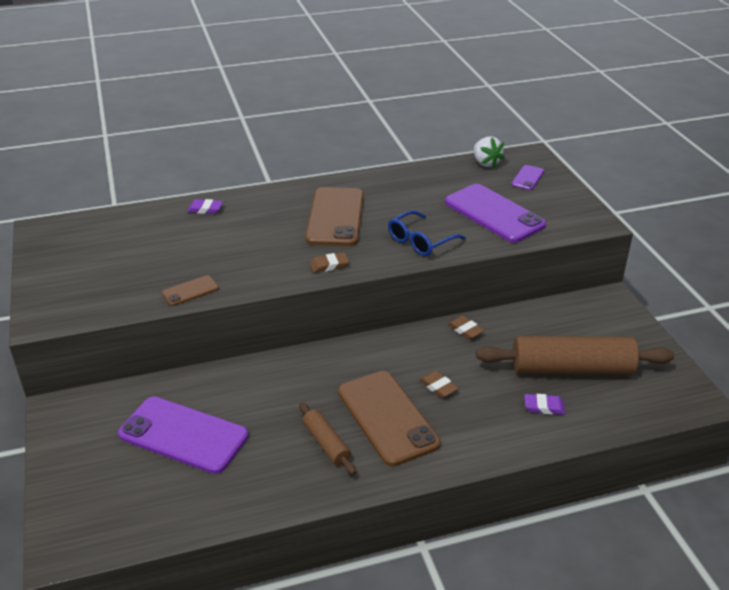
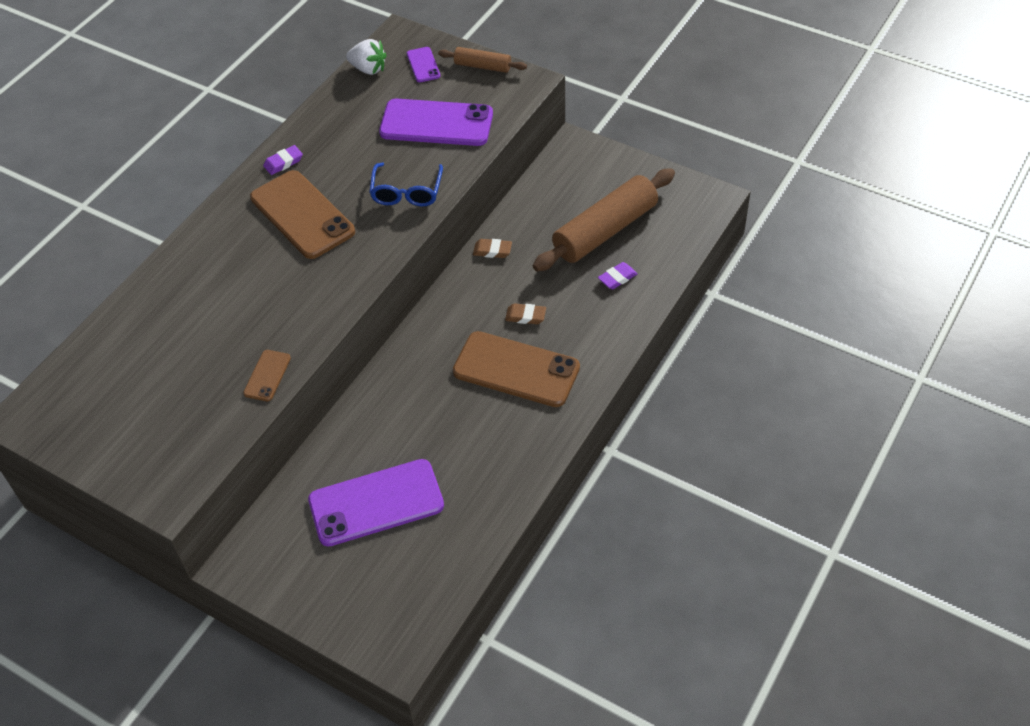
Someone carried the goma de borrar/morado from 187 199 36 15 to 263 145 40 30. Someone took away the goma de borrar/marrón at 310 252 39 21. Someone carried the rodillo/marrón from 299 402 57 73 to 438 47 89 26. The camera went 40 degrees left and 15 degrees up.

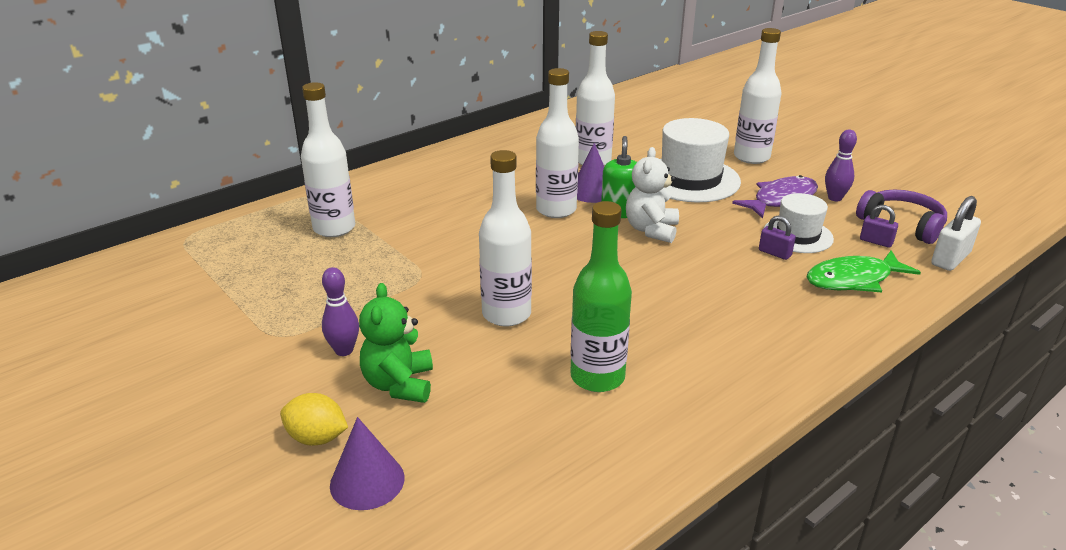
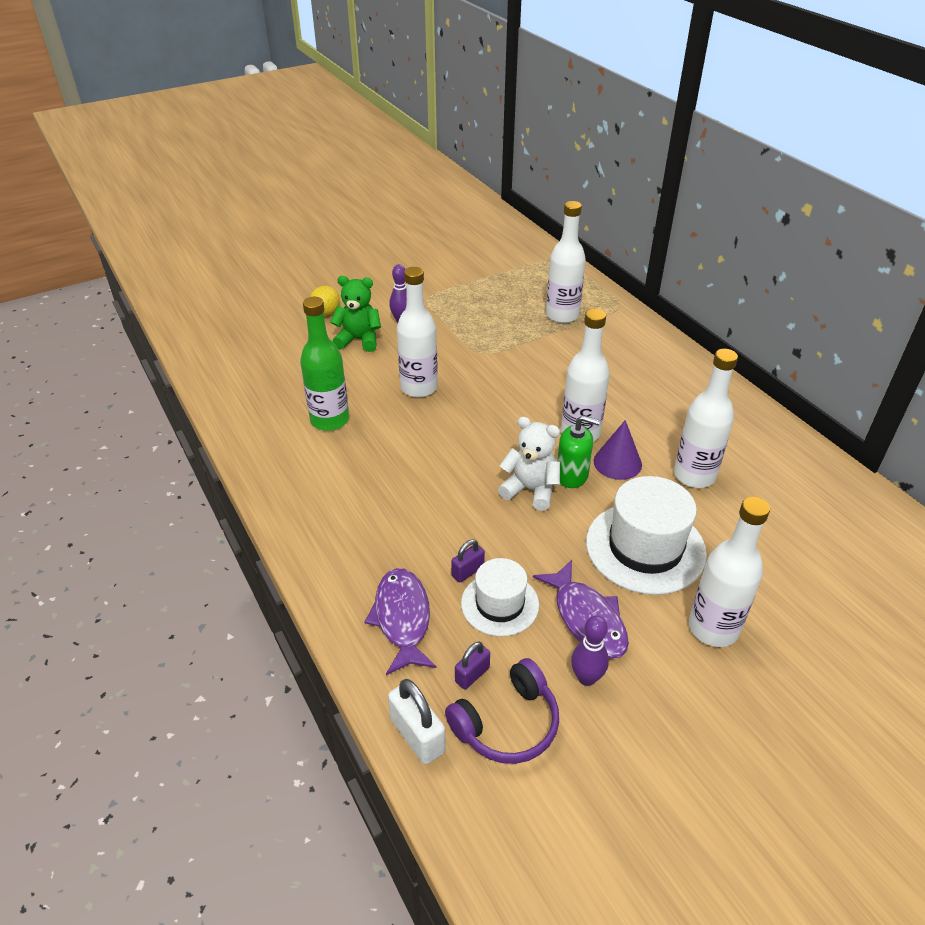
Someone repainted the pez/verde at 806 250 115 43, which became the pez/morado at 365 568 71 107. Someone took away the cono/morado at 330 417 75 93. The camera went 100 degrees right and 10 degrees up.

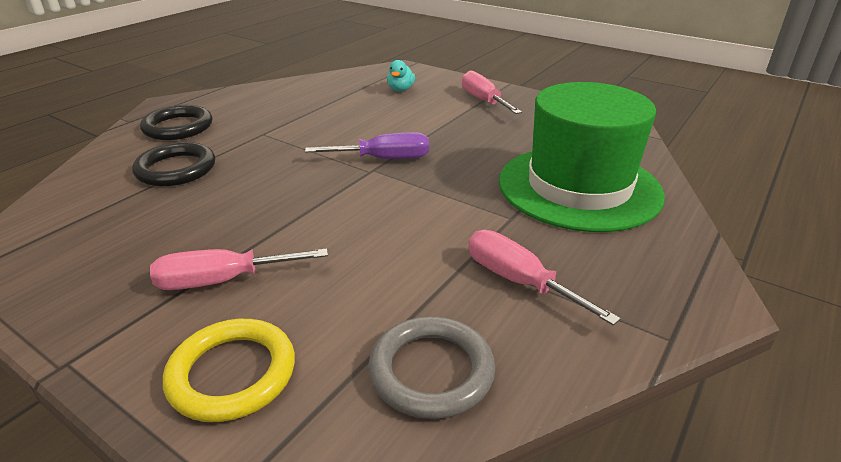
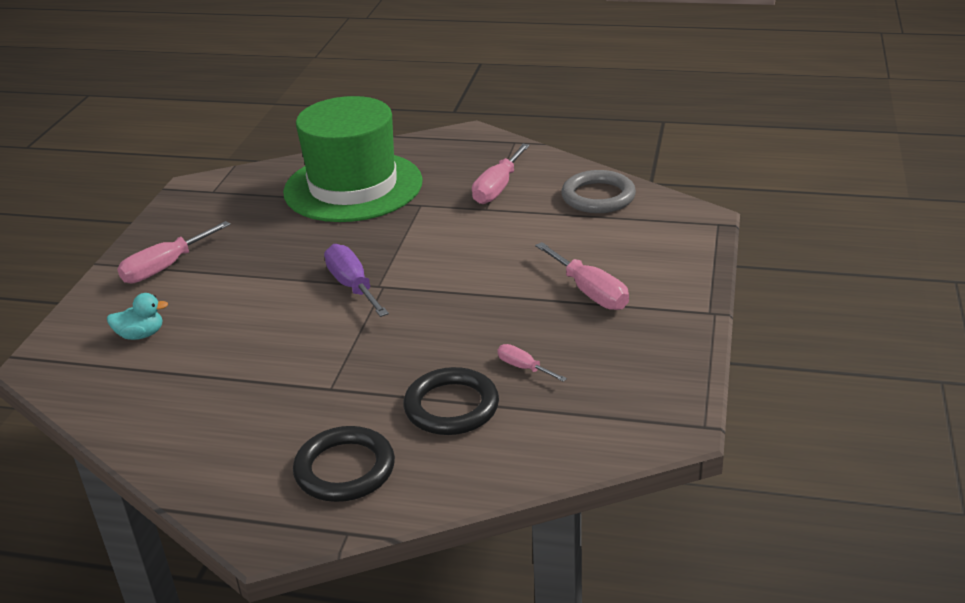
Someone took away the anillo/amarillo at 163 319 132 103. Someone put down the destornillador/rosa at 498 344 69 38. The camera went 110 degrees left and 0 degrees up.

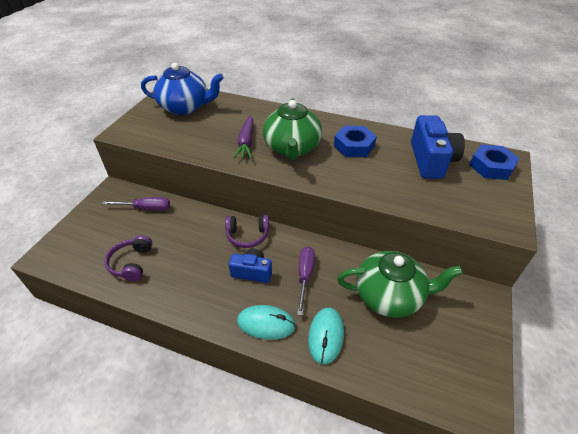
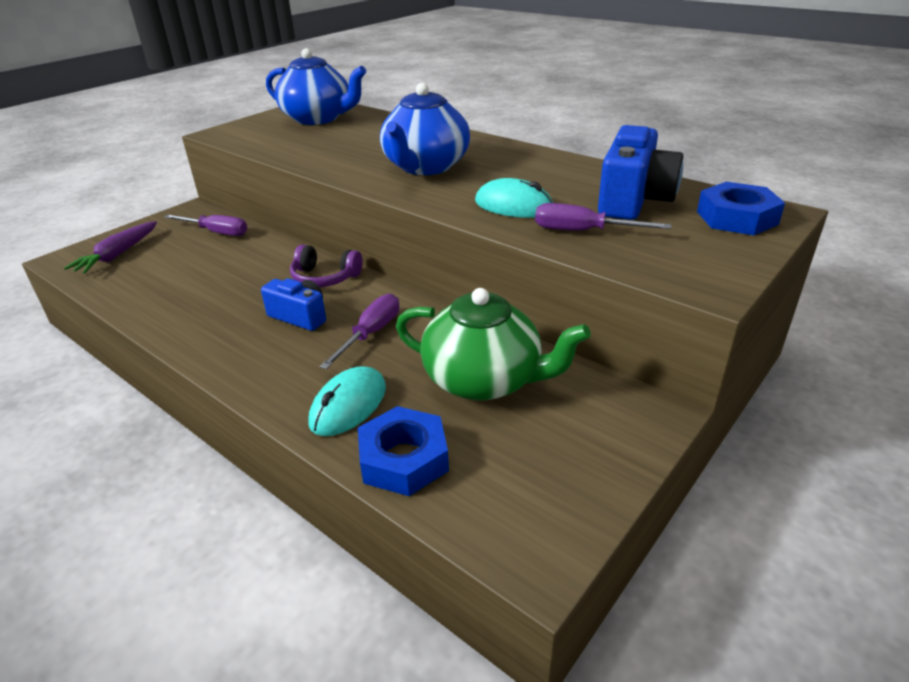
Someone repainted the tetera/verde at 263 98 59 62, which became the tetera/azul at 380 83 90 92. Someone carried the zanahoria/morado from 233 115 20 44 to 64 221 93 53. Someone carried the tuerca/azul from 334 126 43 31 to 358 406 91 90. Someone took away the auriculares/morado at 104 235 49 47. Someone carried the ratón/turquesa from 237 305 59 35 to 475 178 78 40. Someone put down the destornillador/morado at 535 203 136 28. The camera went 20 degrees right and 10 degrees down.

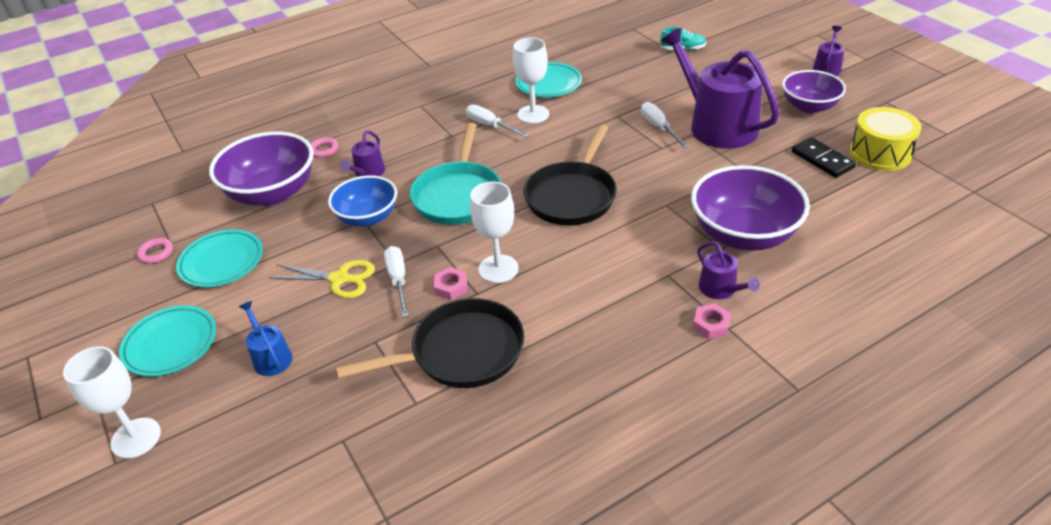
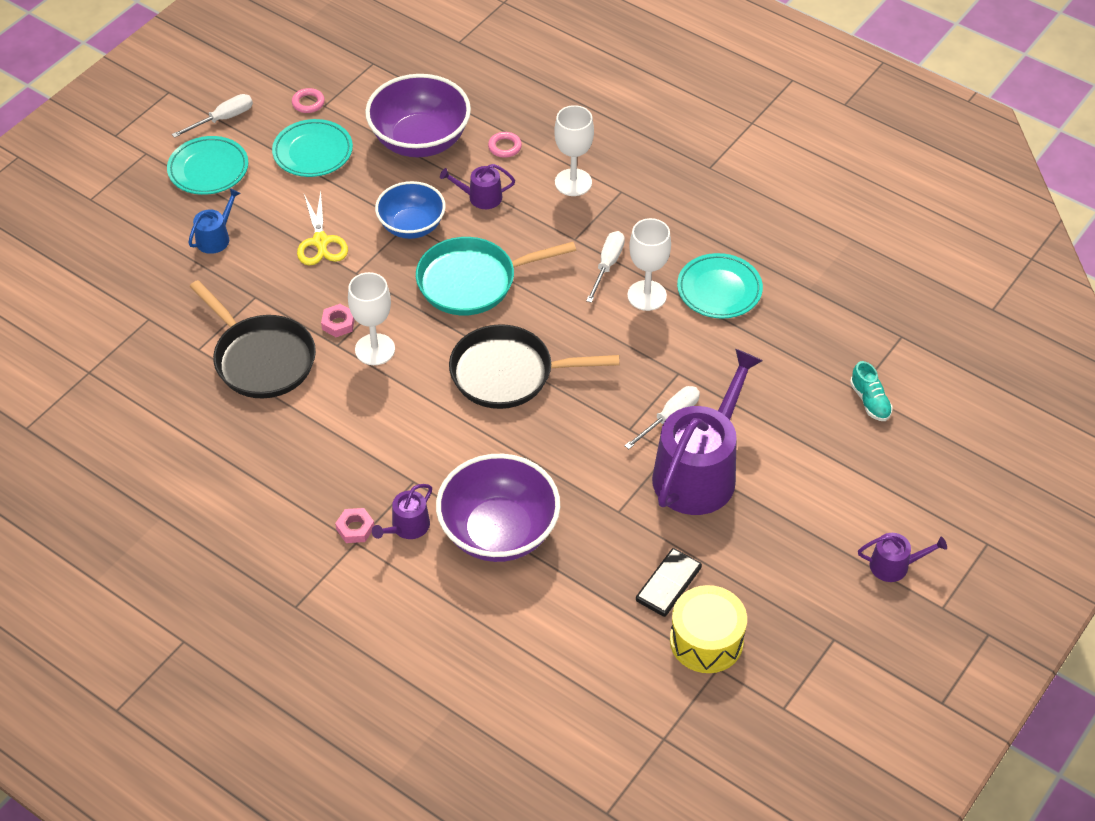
Someone took away the cuenco/morado at 782 70 64 44. Someone carried the destornillador/blanco from 384 246 25 71 to 172 94 81 44. Someone carried the copa/blanco from 63 346 98 113 to 554 105 40 91. The camera went 65 degrees right and 10 degrees up.

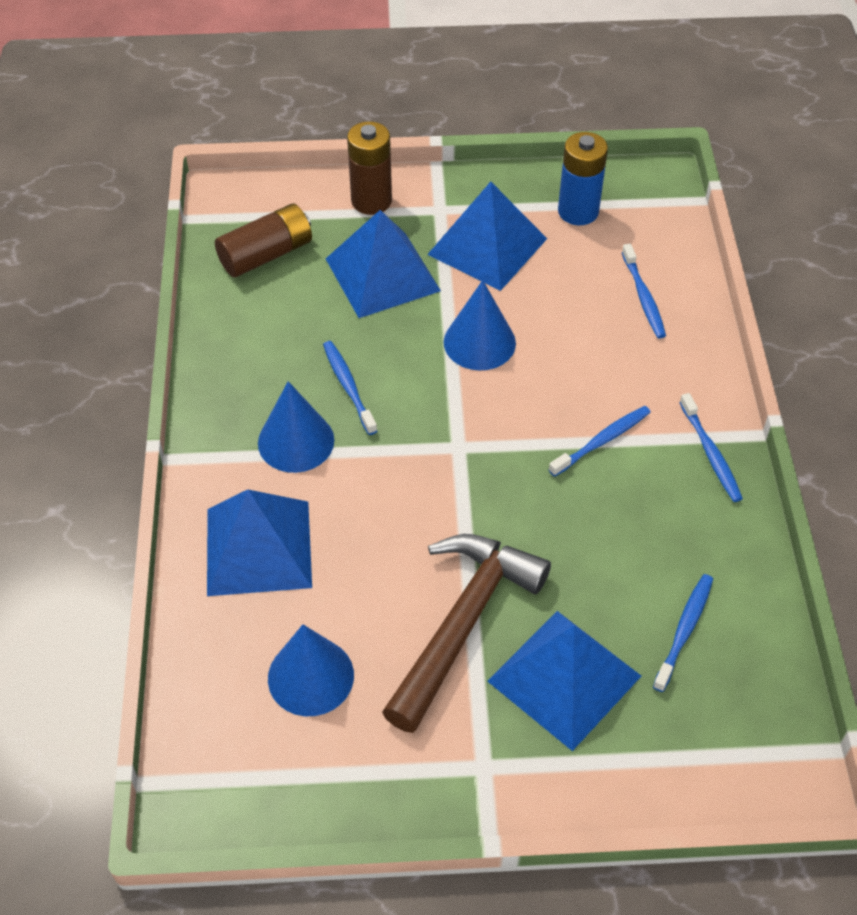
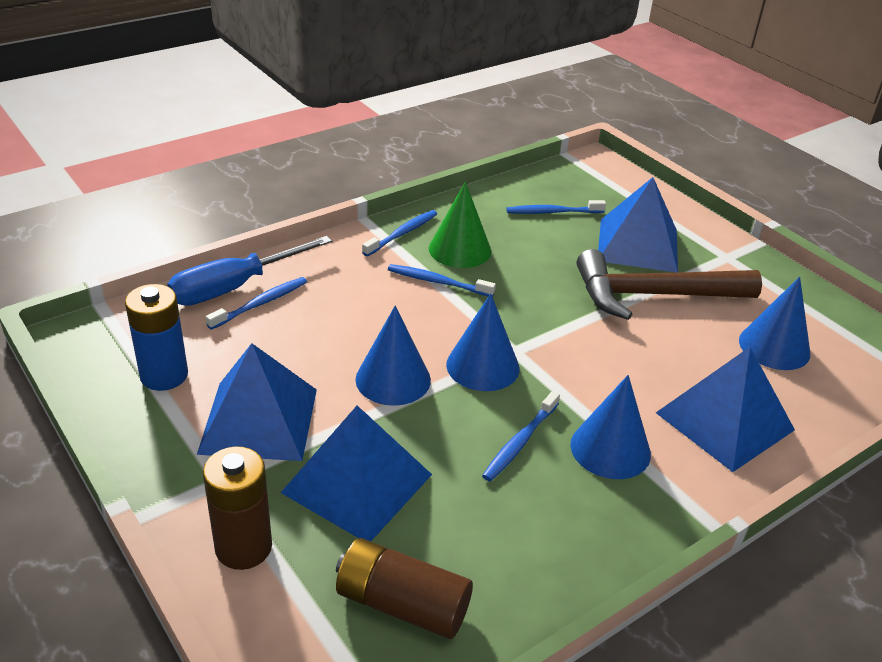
Someone put down the cono/verde at 429 182 62 86. Someone put down the destornillador/azul at 167 236 165 70. Someone put down the cono/azul at 446 293 73 98. The camera went 125 degrees left and 15 degrees down.

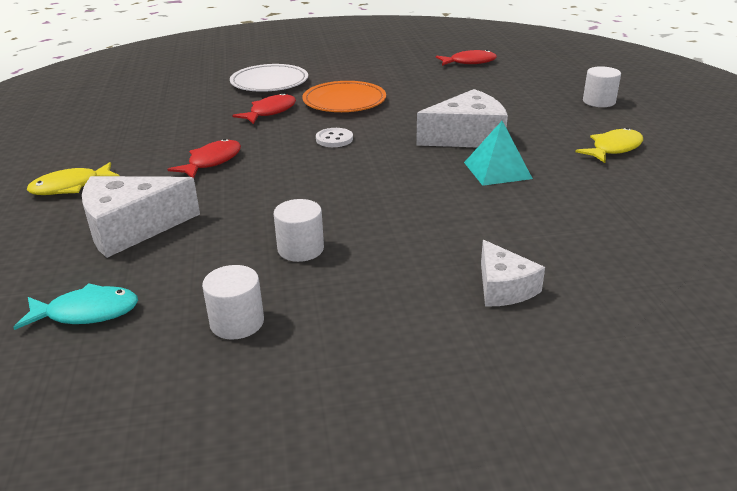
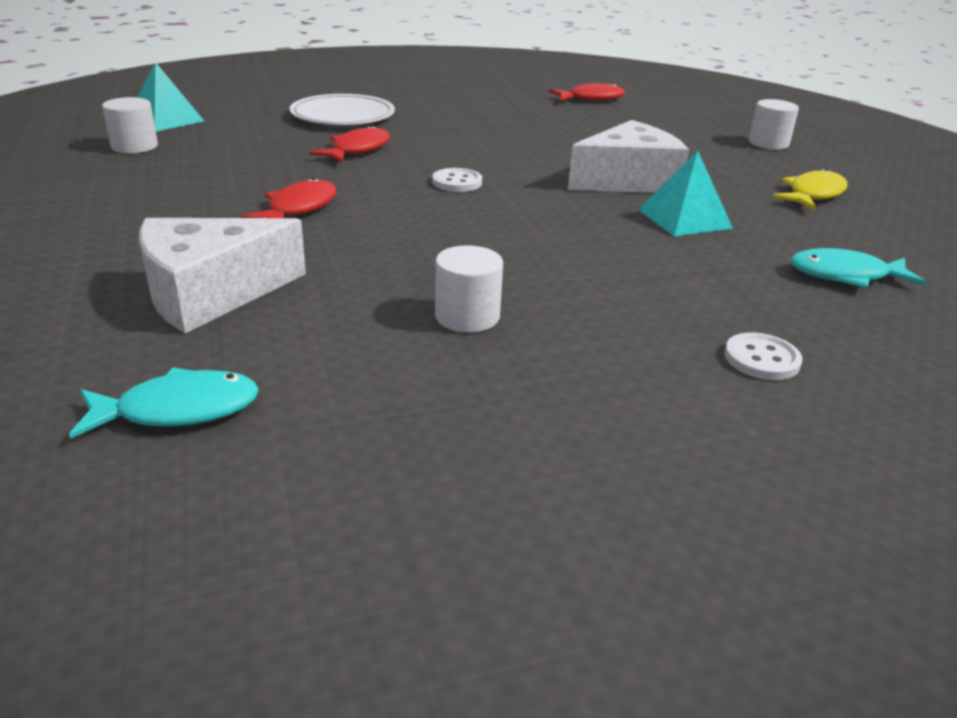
Someone took away the plato/naranja at 302 81 84 31. Someone took away the pez/amarillo at 27 162 93 33. Someone swapped the queso/blanco at 481 240 64 67 for the botón/blanco at 724 332 78 48. Someone carried the cilindro/blanco from 202 265 62 75 to 102 97 56 56. Someone put down the pirámide/turquesa at 137 62 67 70. Someone put down the pez/turquesa at 791 248 135 41. The camera went 10 degrees left and 0 degrees up.

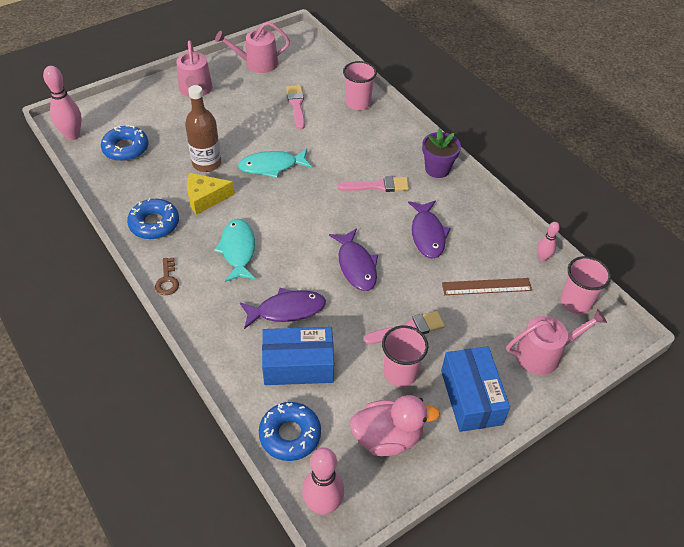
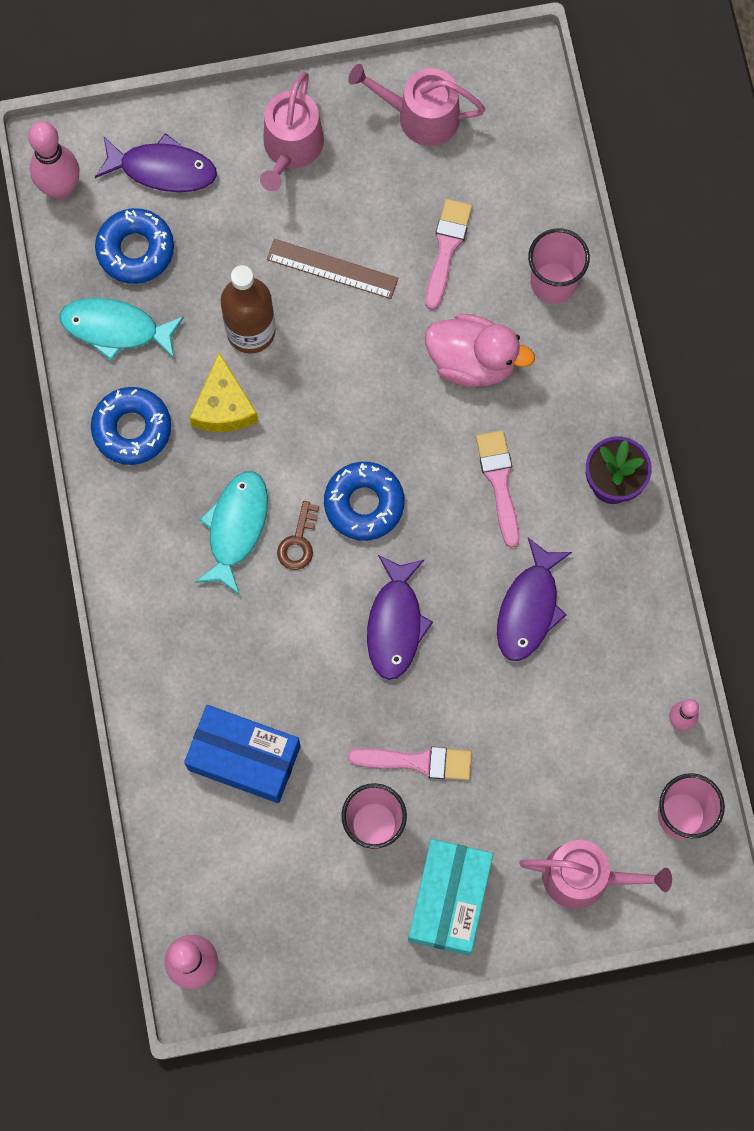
Someone carried the pez/turquesa from 238 149 74 29 to 60 298 124 63. Someone rotated the queso/amarillo at 187 173 48 42 by 105 degrees counterclockwise. Someone rotated the pincel/rosa at 337 176 72 16 by 120 degrees counterclockwise. Someone carried the llave/marrón from 155 258 24 37 to 277 501 42 69. Someone carried the regla/marrón from 442 278 90 17 to 267 239 131 60. Someone carried the pez/morado from 240 288 86 41 to 95 133 122 59. Someone repainted the caja/azul at 441 346 69 86, which became the caja/turquesa at 408 839 85 116. Someone carried the pato/rosa from 350 395 90 61 to 425 314 110 73. Someone carried the rosquilla/azul from 259 402 62 59 to 324 462 81 79. The camera went 25 degrees right and 25 degrees up.

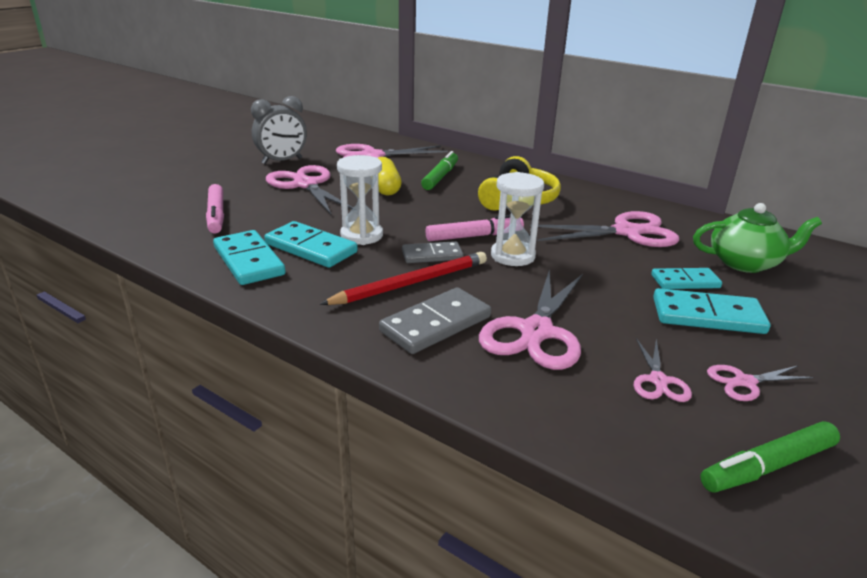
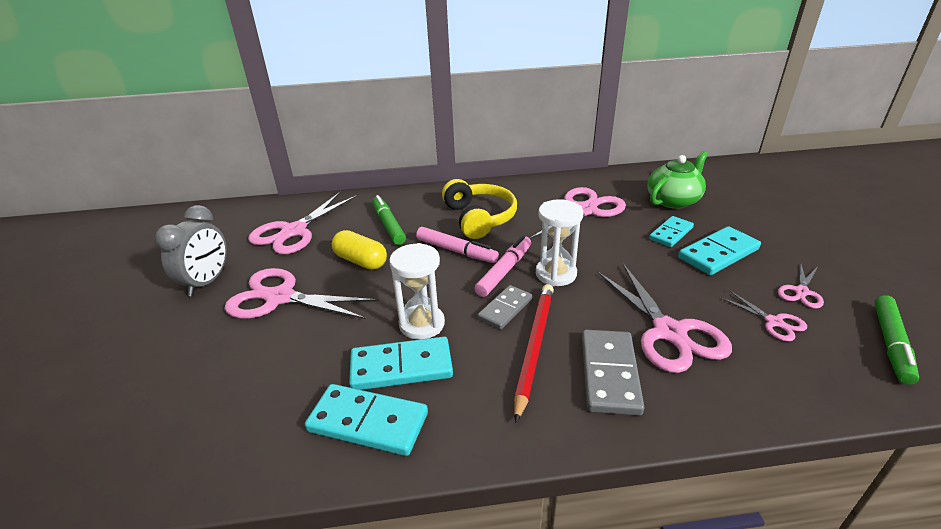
Someone carried the rotulador/rosa from 206 184 18 50 to 416 227 83 36. The camera went 40 degrees left and 5 degrees up.

